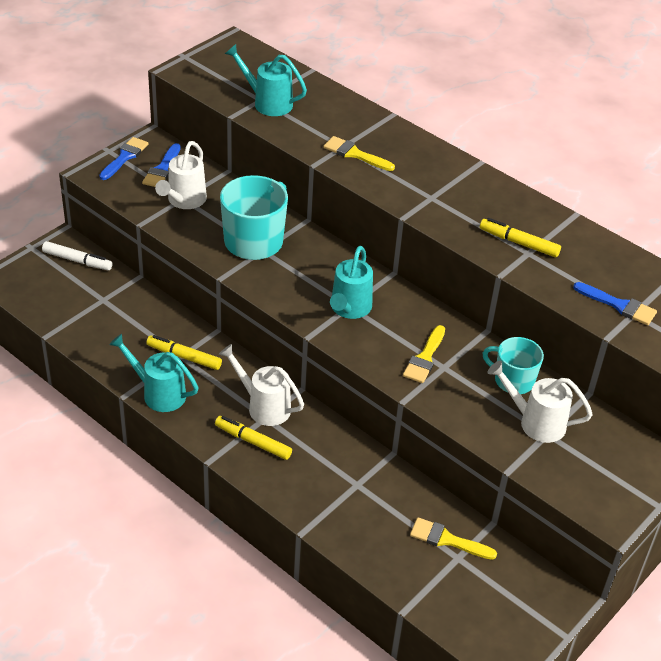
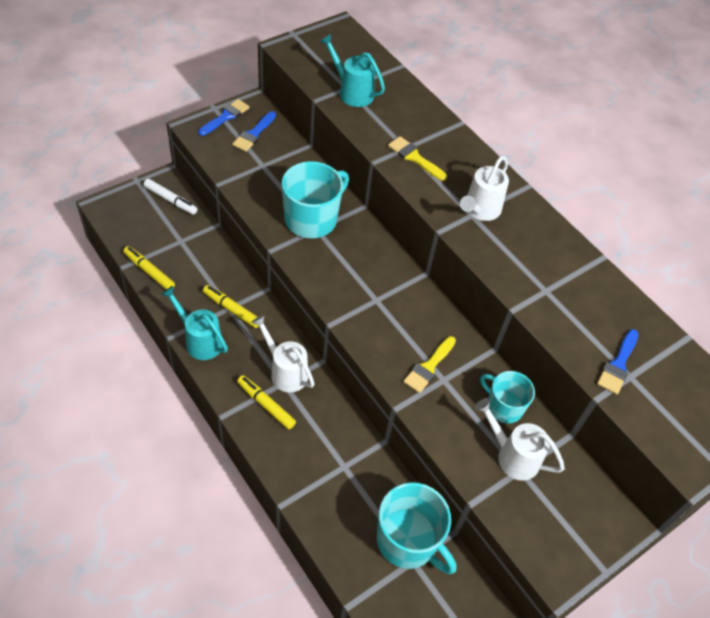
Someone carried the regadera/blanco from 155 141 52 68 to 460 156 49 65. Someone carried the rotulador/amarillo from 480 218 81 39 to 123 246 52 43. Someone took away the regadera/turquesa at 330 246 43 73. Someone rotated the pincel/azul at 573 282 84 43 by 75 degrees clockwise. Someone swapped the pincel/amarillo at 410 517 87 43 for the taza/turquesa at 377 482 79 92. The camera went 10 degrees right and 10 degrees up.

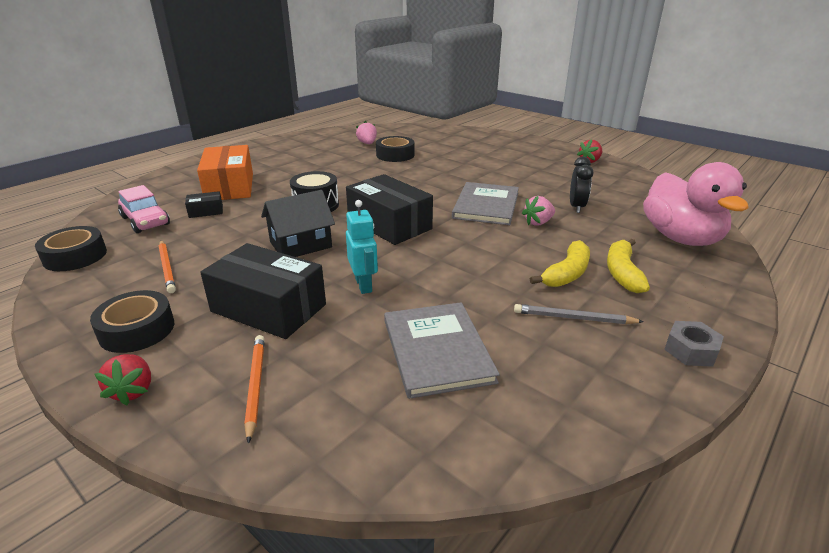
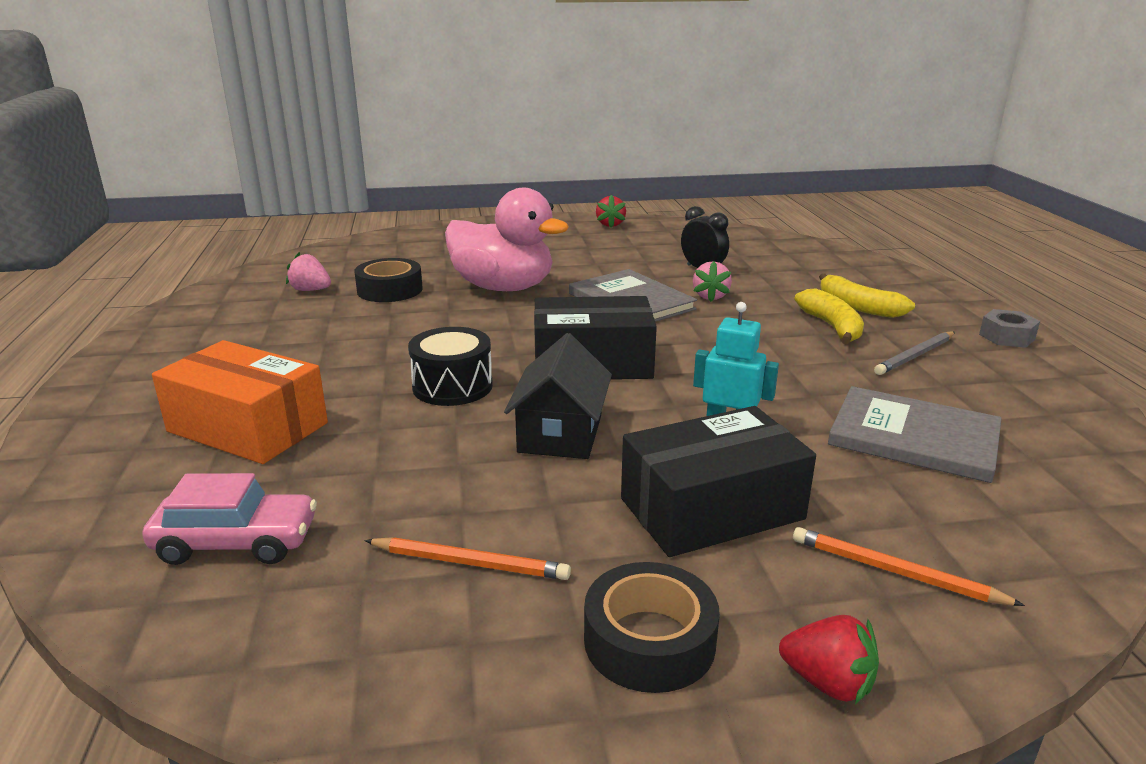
Someone carried the pato/rosa from 643 162 106 84 to 445 188 124 103. Someone took away the caja/negro at 185 191 38 27. Someone took away the cinta adhesiva/negro at 35 226 72 45. The camera went 50 degrees left and 5 degrees down.

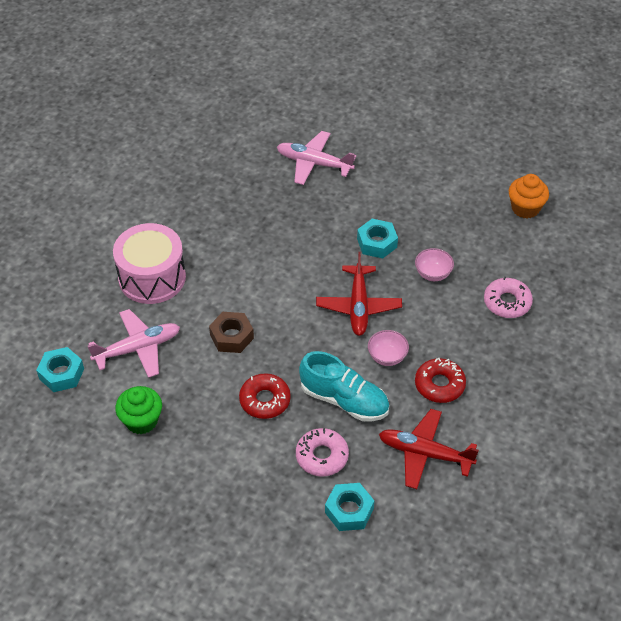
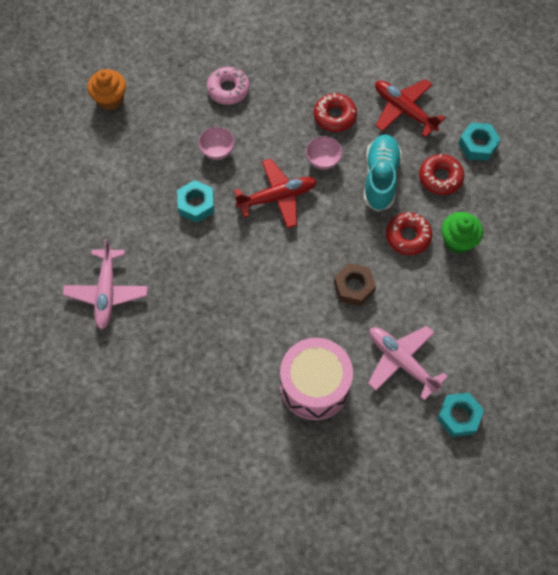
Someone carried the magdalena/verde from 115 386 47 48 to 441 212 42 42. Someone rotated the avión/rojo at 379 409 100 80 by 135 degrees clockwise. Someone repainted the rosquilla/rosa at 296 428 53 48, which became the rosquilla/rojo at 419 154 45 41. The camera went 110 degrees left and 15 degrees up.

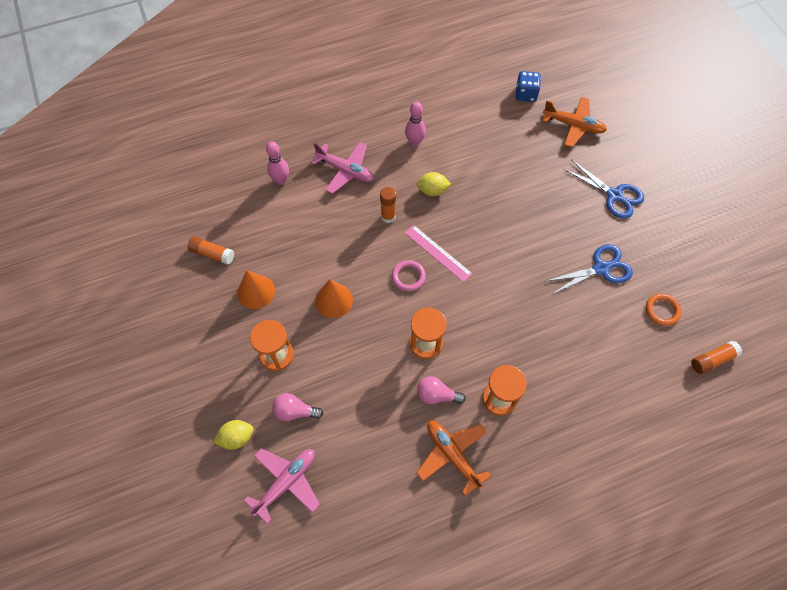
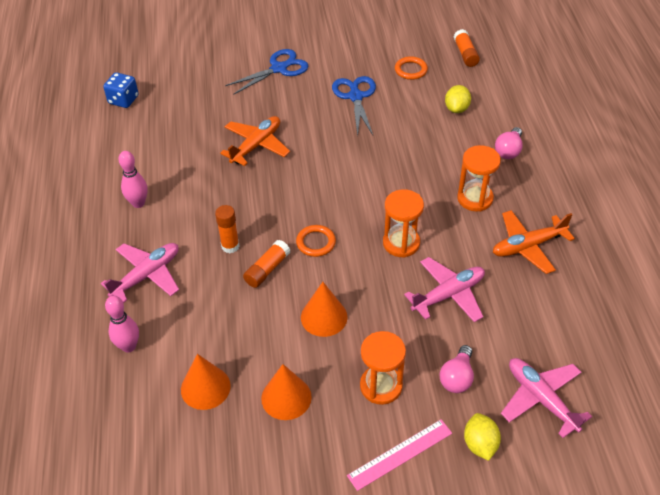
Someone carried the avión/naranja from 542 97 65 51 to 220 116 70 50. Someone carried the limón/amarillo from 416 172 35 24 to 445 85 26 28. Someone carried the regla/rosa from 405 225 68 57 to 347 419 105 72. Someone carried the barra de pegamento/naranja from 187 236 47 29 to 243 240 47 48. Someone repainted the anillo/rosa at 392 260 34 31, which became the anillo/naranja at 296 225 40 32. Someone carried the bombilla/rosa from 417 376 49 28 to 495 127 28 32. Someone put down the avión/rosa at 404 257 81 65. Someone put down the cono/naranja at 181 354 50 56. The camera went 75 degrees left and 15 degrees down.

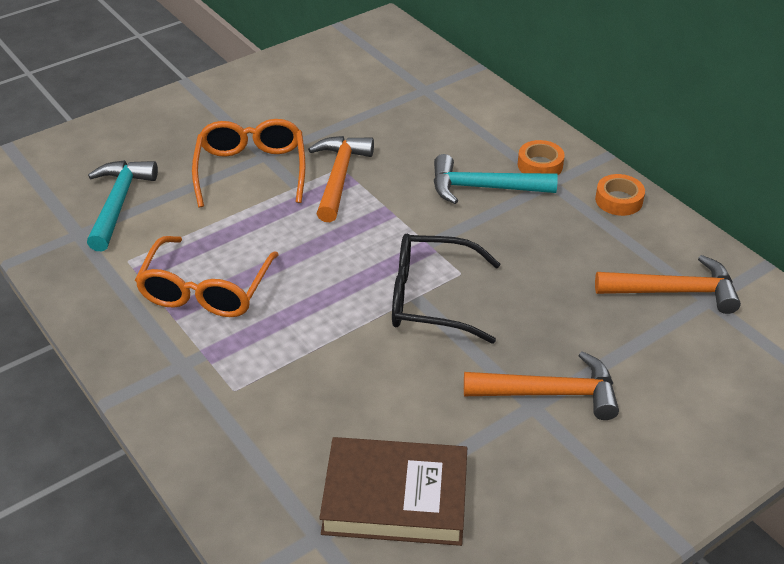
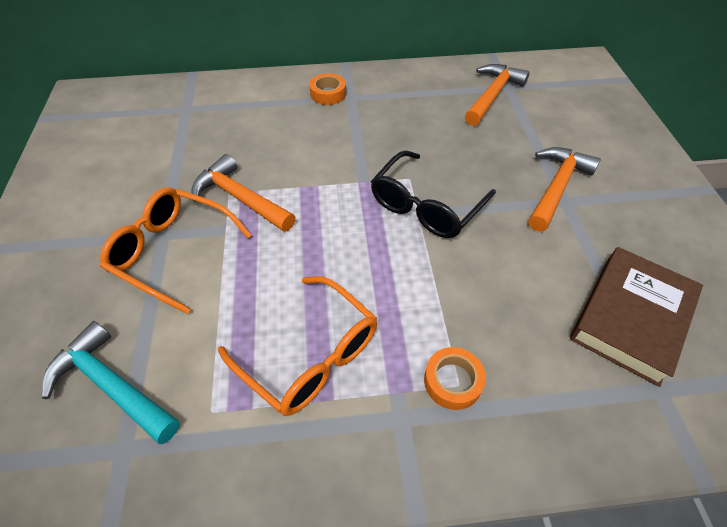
Someone took away the martillo/turquesa at 434 154 124 50. Someone carried the cinta adhesiva/naranja from 595 174 50 42 to 424 347 62 63. The camera went 60 degrees left and 10 degrees up.

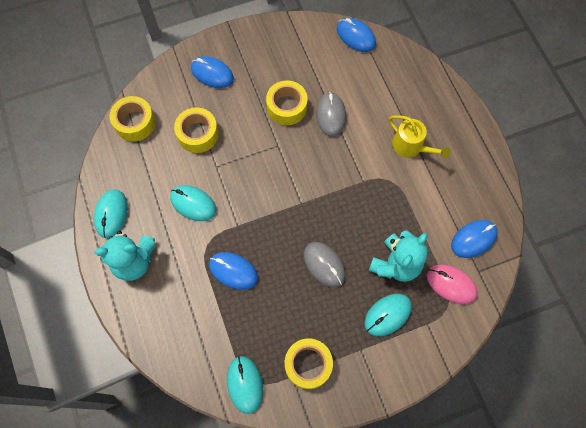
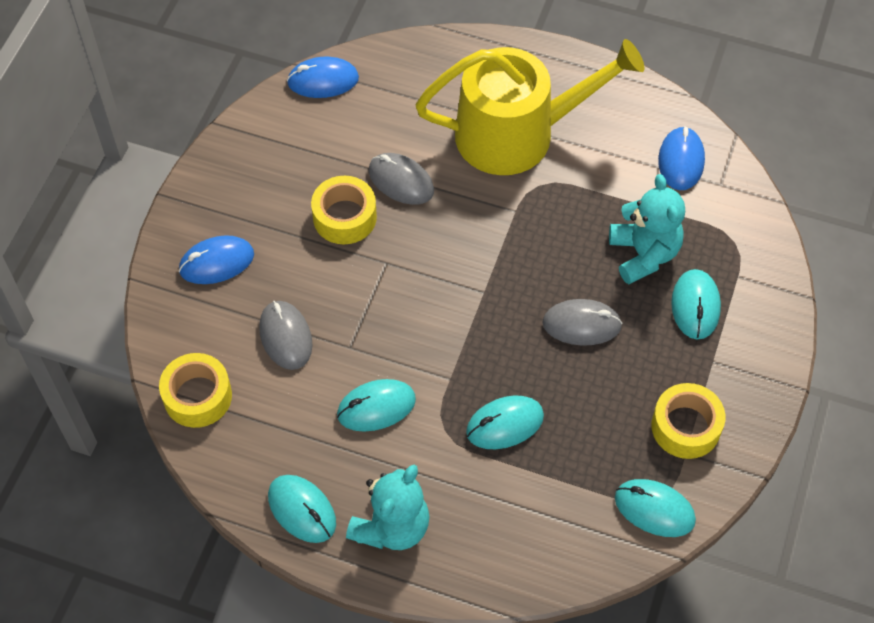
Someone swapped the cinta adhesiva/amarillo at 174 108 45 45 for the ratón/gris at 259 301 54 69. Someone scaled the regadera/amarillo at 389 115 61 44 by 2.12. Someone repainted the ratón/azul at 209 252 49 38, which became the ratón/turquesa at 466 396 78 53. Someone took away the ratón/rosa at 427 264 51 40. The camera went 50 degrees left and 10 degrees down.

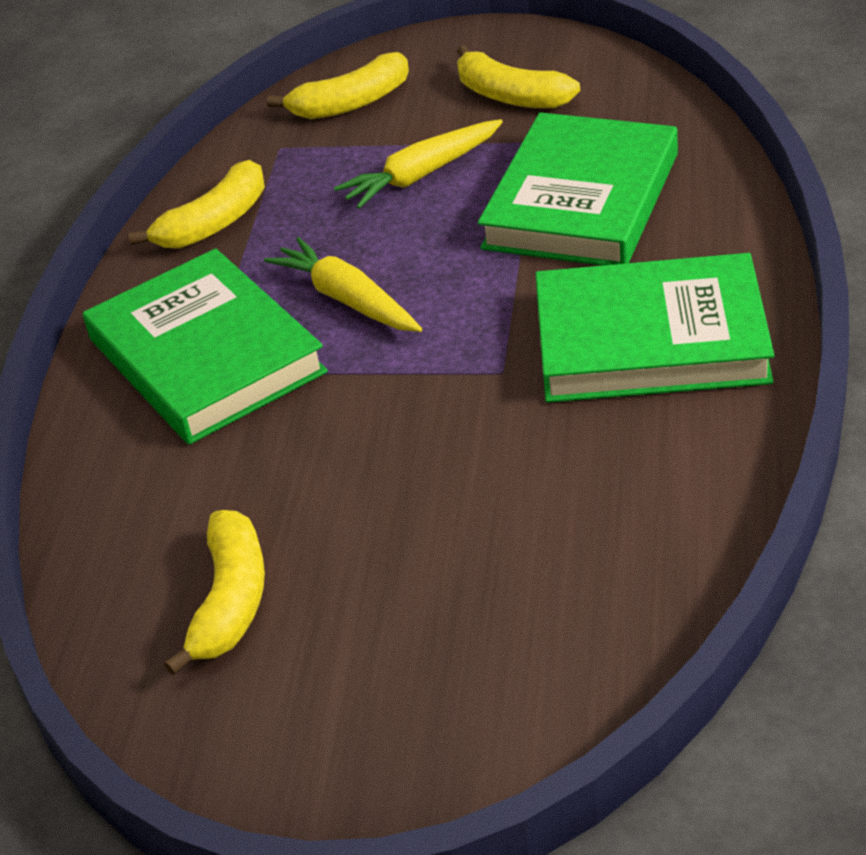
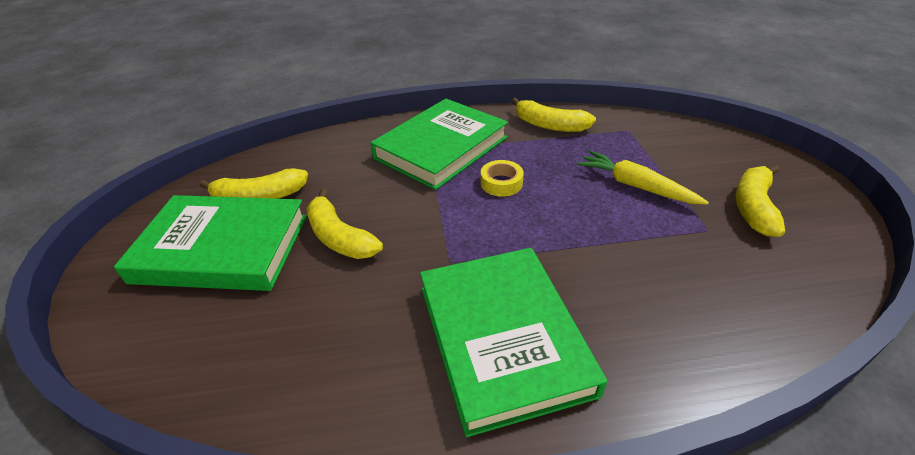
Someone carried the plátano/amarillo from 267 52 142 67 to 307 189 76 70. Someone carried the libro/verde from 478 112 200 154 to 114 195 193 96. Someone swapped the zanahoria/amarillo at 264 237 158 95 for the cinta adhesiva/amarillo at 481 160 43 37. The camera went 70 degrees right and 0 degrees up.

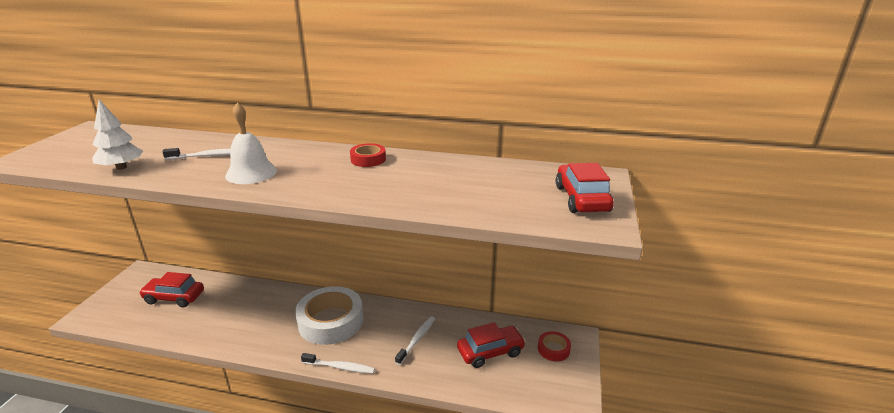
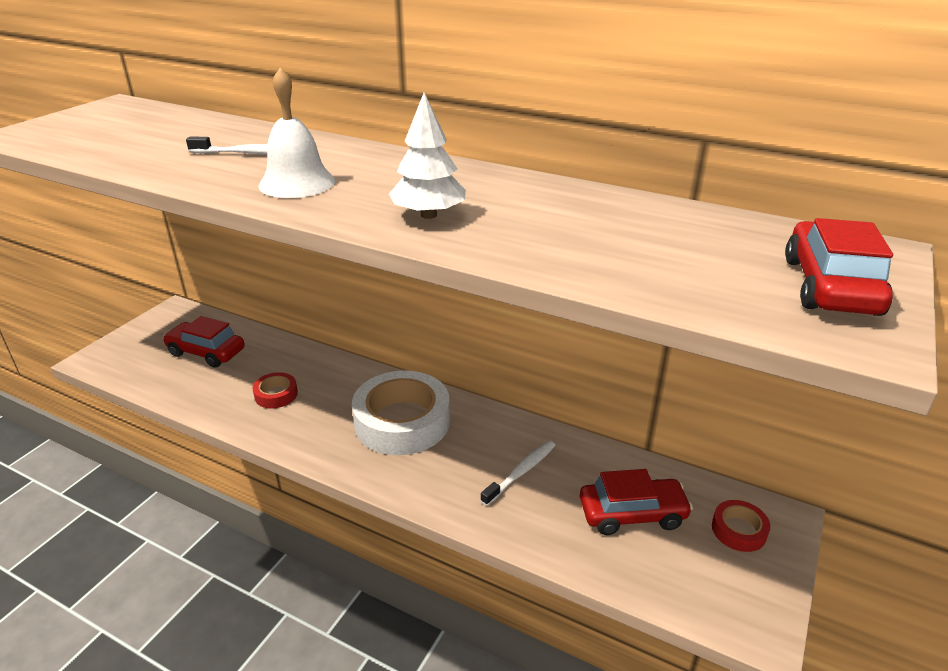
Someone carried the árbol/blanco from 92 99 51 71 to 389 92 77 127. Someone carried the cinta adhesiva/rojo from 350 143 36 24 to 253 372 45 36. Someone took away the cepillo de dientes/blanco at 301 353 74 21. The camera went 15 degrees right and 5 degrees up.

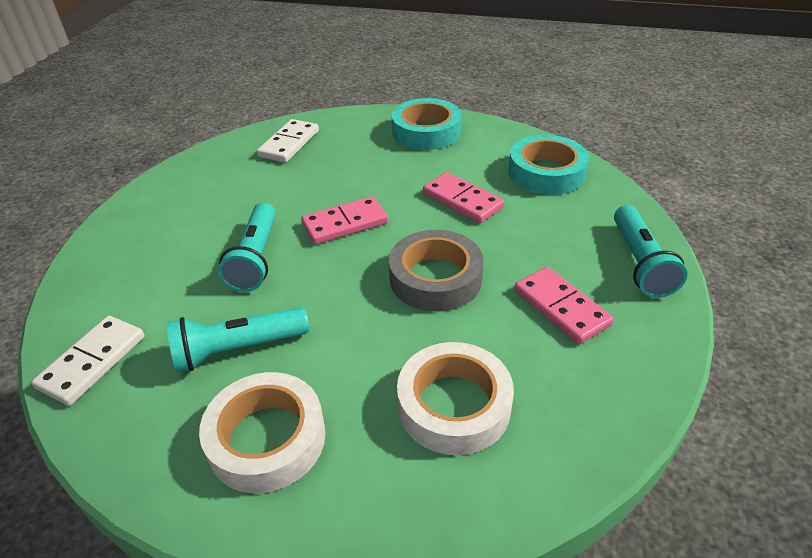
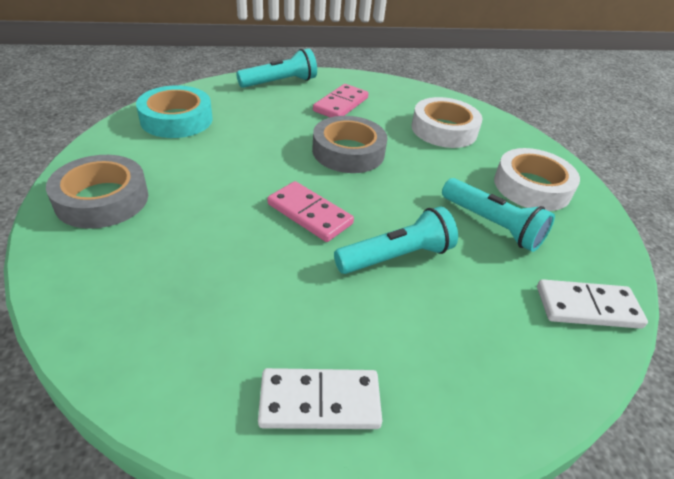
Someone repainted the cinta adhesiva/turquesa at 392 98 69 52, which became the cinta adhesiva/gris at 46 155 102 74. Someone carried the ficha de dominó/blanco from 257 119 62 44 to 258 368 124 61. Someone took away the ficha de dominó/rosa at 423 172 81 51. The camera went 120 degrees left and 0 degrees up.

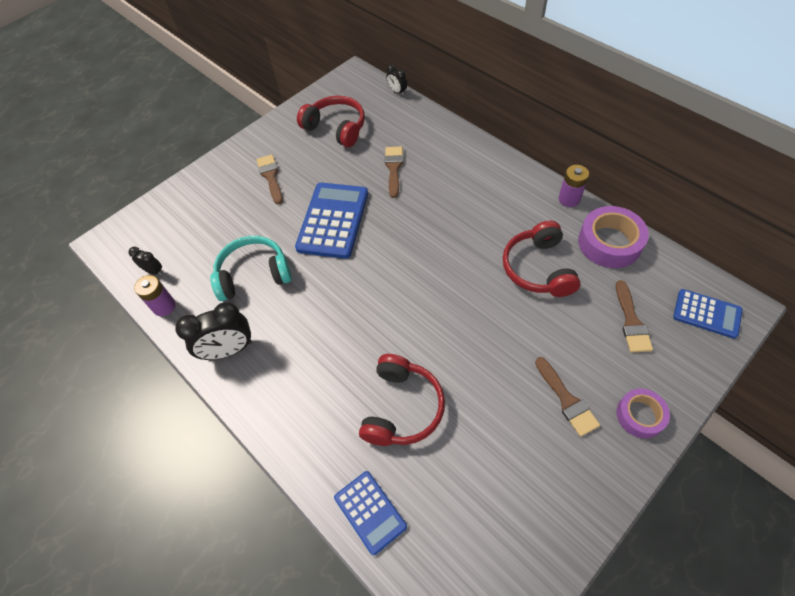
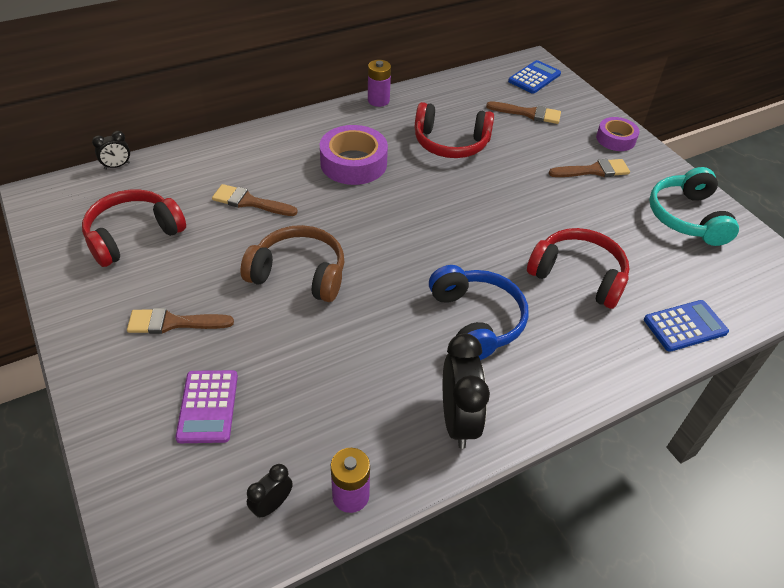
Someone swapped the calculadora/azul at 295 183 73 76 for the auriculares/marrón at 240 225 104 77. Someone carried the cinta adhesiva/morado from 578 206 71 62 to 320 125 68 60. Someone carried the auriculares/turquesa from 210 236 82 65 to 649 167 90 79. Someone put down the auriculares/azul at 429 265 100 95. Someone put down the calculadora/morado at 175 370 63 73. The camera went 80 degrees left and 10 degrees down.

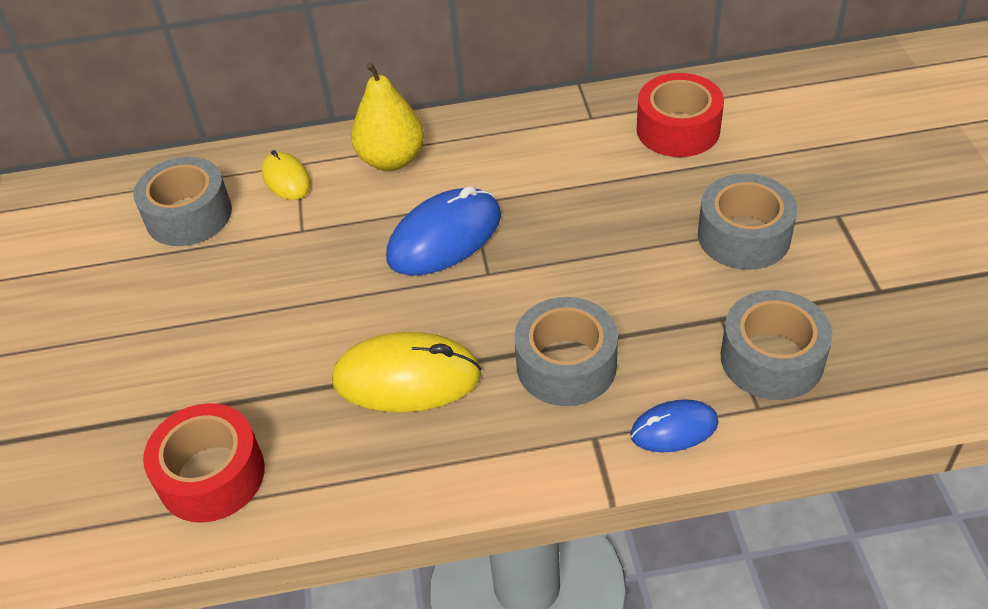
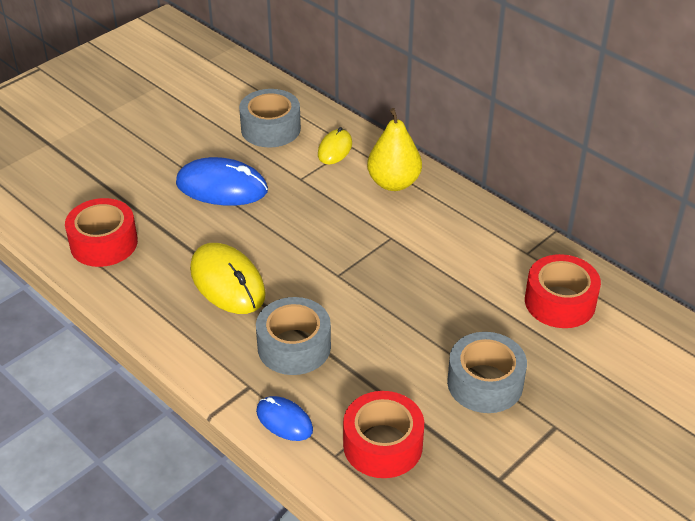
Someone carried the ratón/azul from 386 186 115 90 to 176 157 92 49. Someone repainted the cinta adhesiva/gris at 721 290 112 110, which became the cinta adhesiva/rojo at 343 391 81 87. The camera went 50 degrees right and 5 degrees down.

